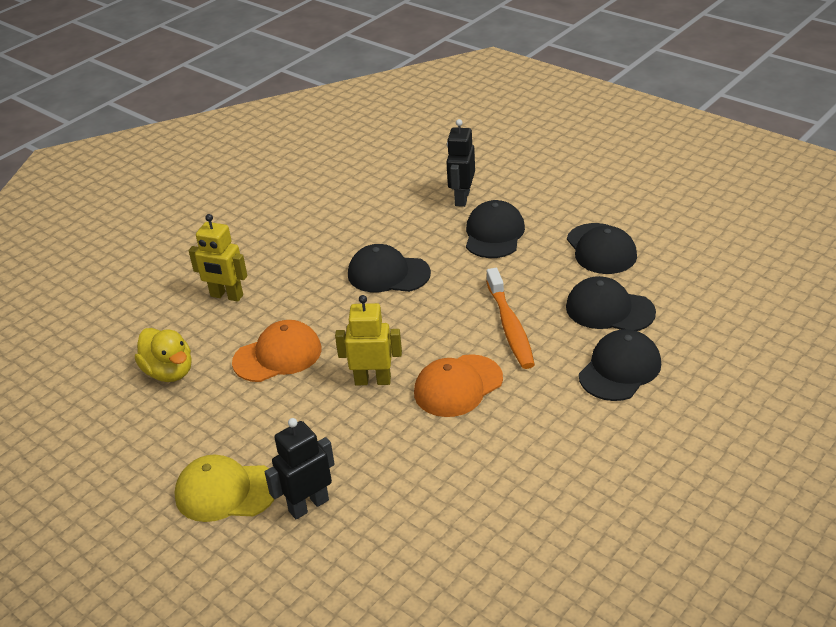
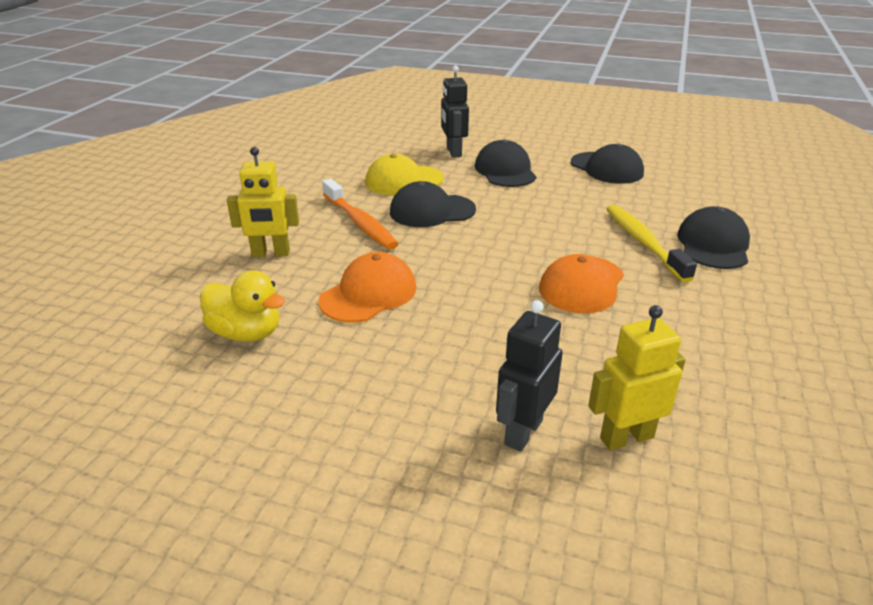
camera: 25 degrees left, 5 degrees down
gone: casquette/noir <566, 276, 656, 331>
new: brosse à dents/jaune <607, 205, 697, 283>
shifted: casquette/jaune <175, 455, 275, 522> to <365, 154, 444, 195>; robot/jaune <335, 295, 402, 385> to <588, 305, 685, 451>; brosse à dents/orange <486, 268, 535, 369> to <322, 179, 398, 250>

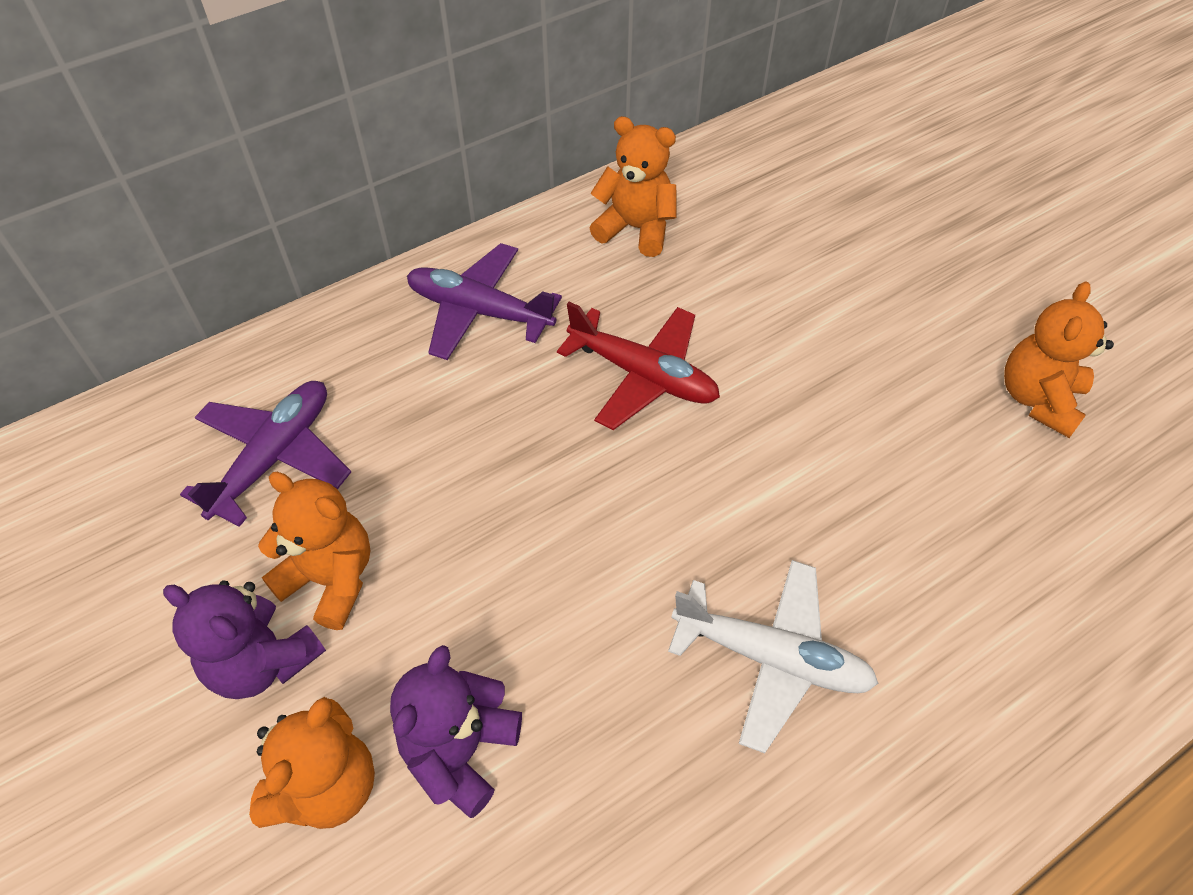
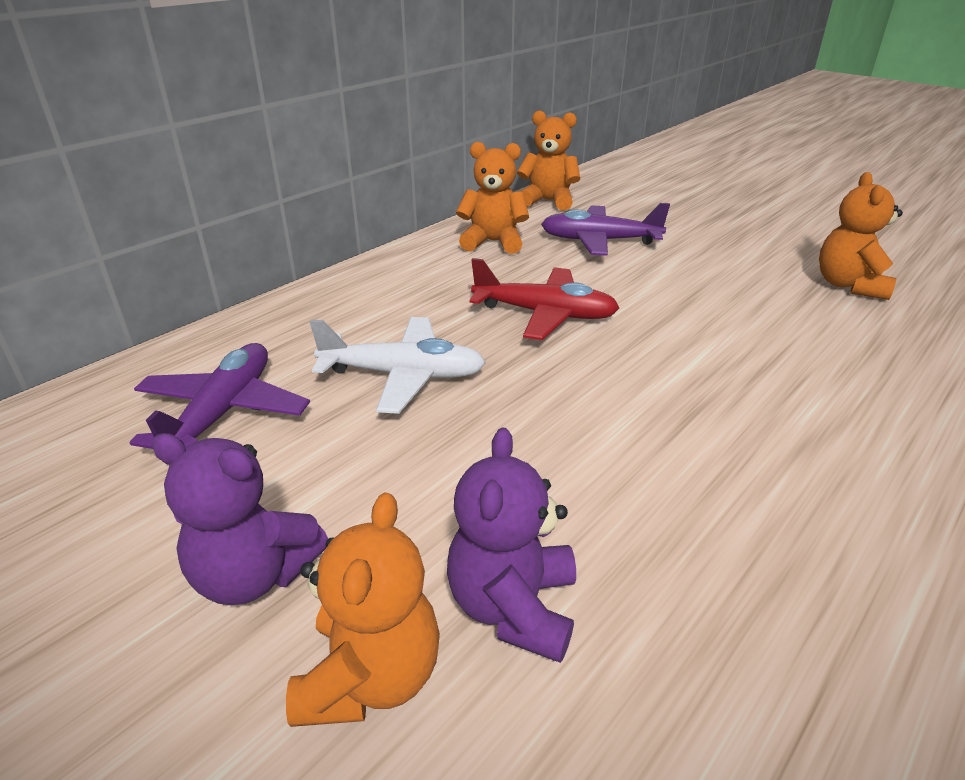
camera: 15 degrees left, 20 degrees down
shifted: ours en peluche/orange <258, 472, 370, 630> to <517, 110, 580, 210>; avion/violet <407, 243, 562, 360> to <541, 203, 670, 256>; avion/blanc <668, 560, 879, 753> to <310, 317, 486, 414>

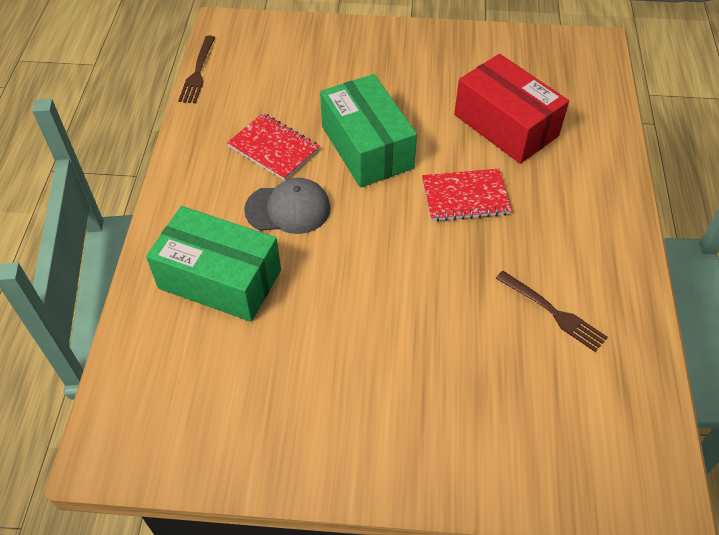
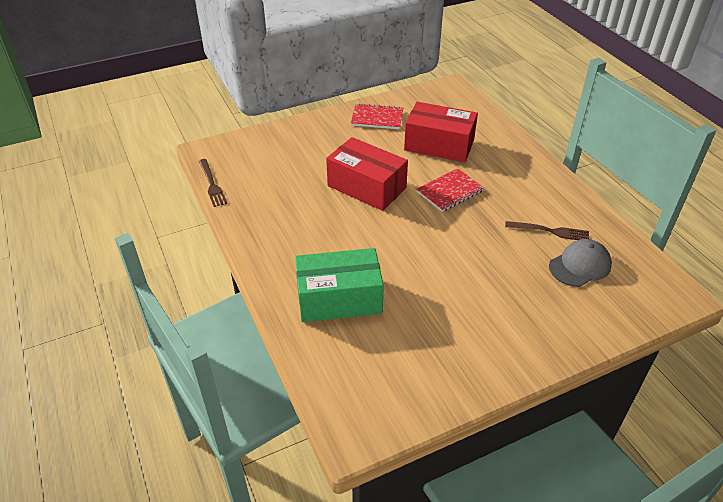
camera: 30 degrees left, 10 degrees down
shifted: carnet/rouge <227, 113, 320, 181> to <351, 103, 403, 129>; casquette/gris <244, 178, 331, 234> to <549, 239, 612, 287>
repainted: boîte/vert <320, 74, 417, 188> to boîte/rouge <326, 137, 408, 211>

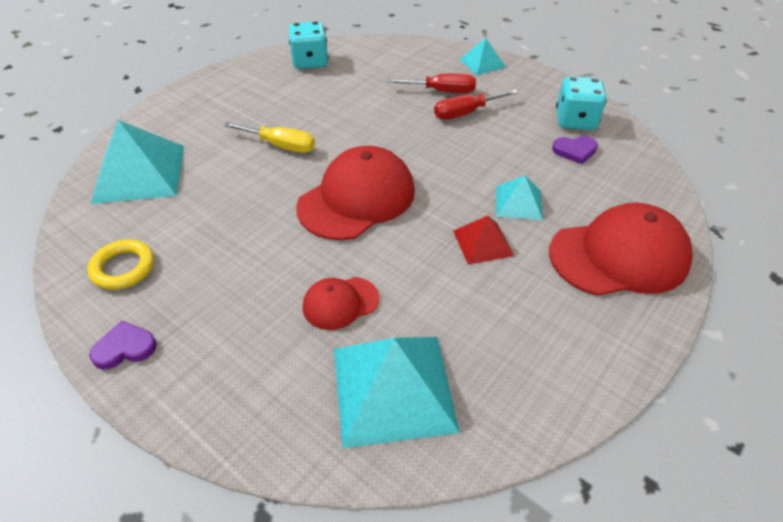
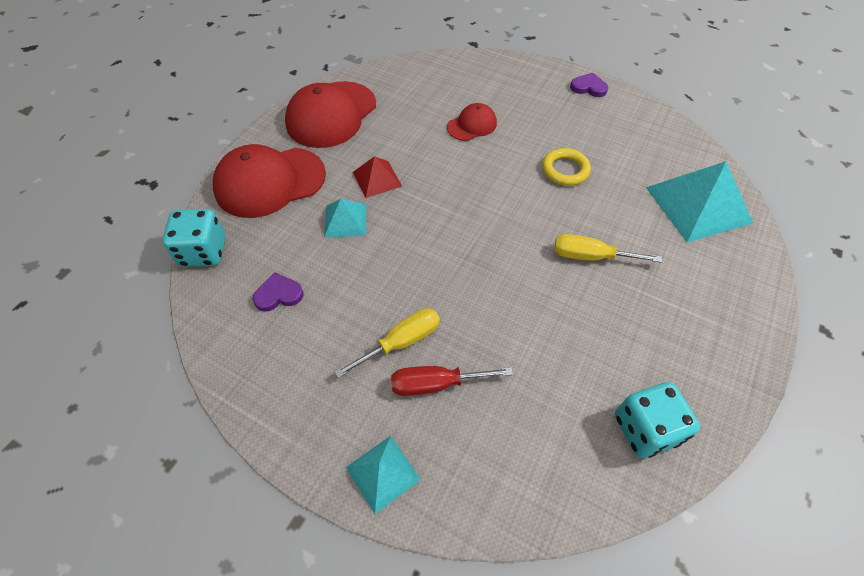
camera: 170 degrees right, 10 degrees up
gone: pyramide/turquoise <334, 337, 460, 448>
shifted: anneau/jaune <87, 240, 154, 290> to <542, 148, 591, 186>; casquette/rouge <296, 146, 415, 240> to <285, 81, 376, 148>; dé/turquoise <556, 76, 607, 130> to <162, 209, 225, 267>
repainted: tournevis/rouge <434, 89, 518, 120> to tournevis/jaune <334, 308, 440, 378>
rotated: cœur/violet <89, 321, 157, 370> = <570, 73, 608, 97> 135 degrees counterclockwise

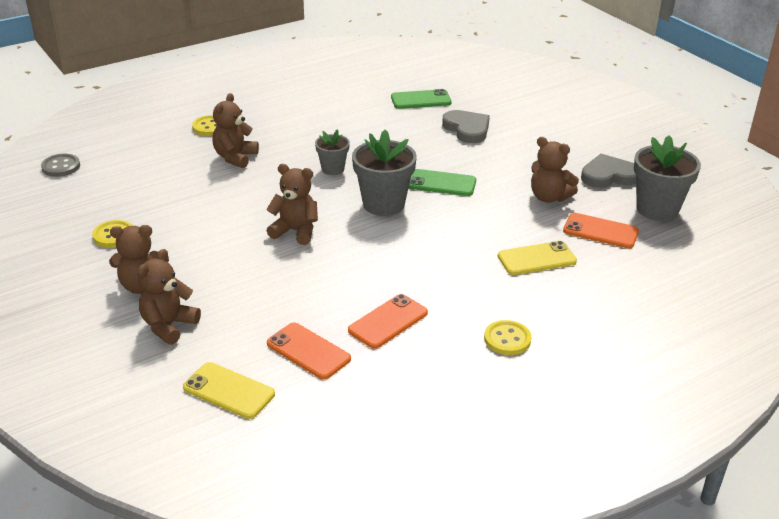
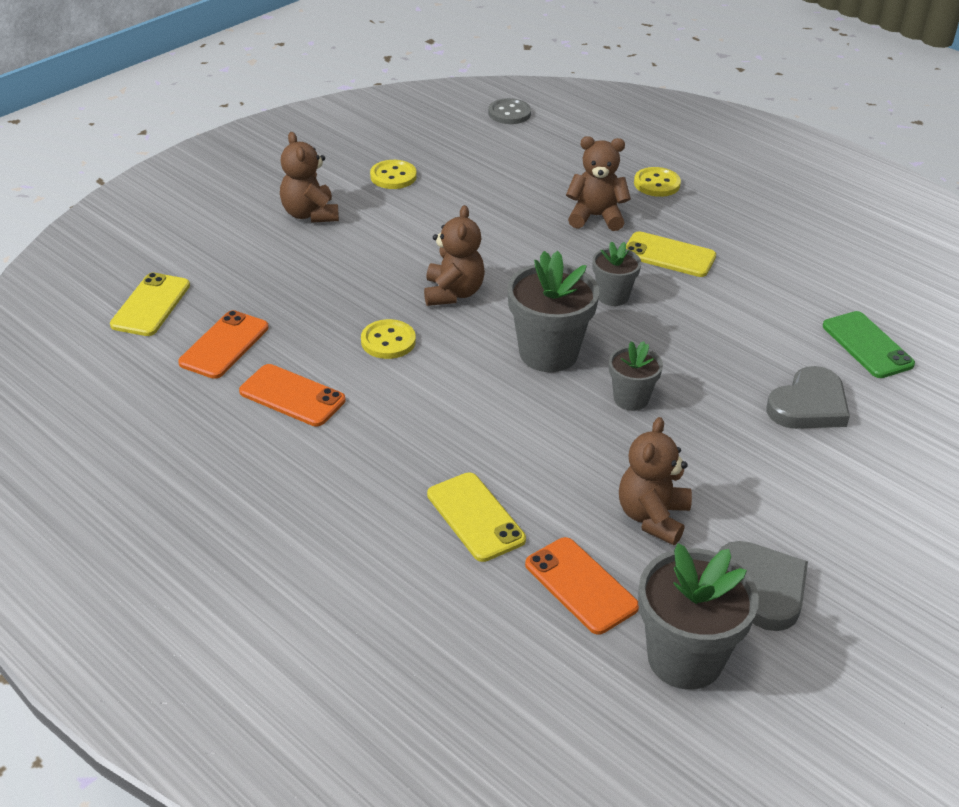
camera: 75 degrees right, 5 degrees up
gone: ours en peluche/marron <137, 249, 201, 345>
new: téléphone/jaune <626, 231, 716, 277>
shifted: bouton/jaune <484, 320, 531, 355> to <361, 319, 416, 359>
swapped: téléphone/vert <409, 169, 476, 196> to pot de fleurs/gris <609, 341, 663, 411>
rotated: téléphone/orange <563, 213, 639, 248> = <525, 537, 639, 635> 45 degrees counterclockwise

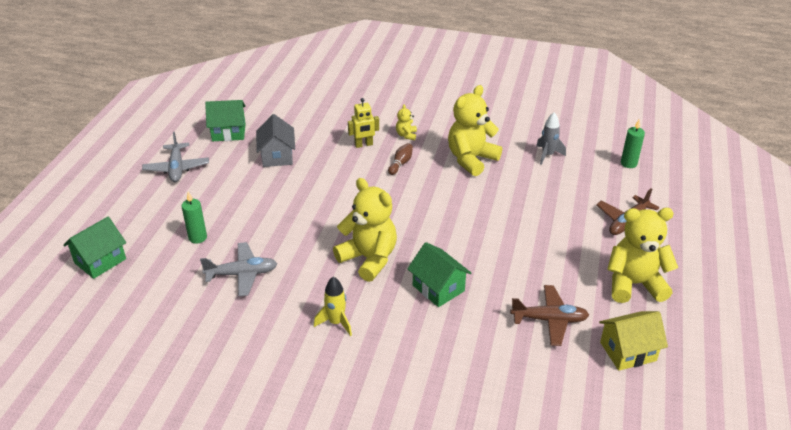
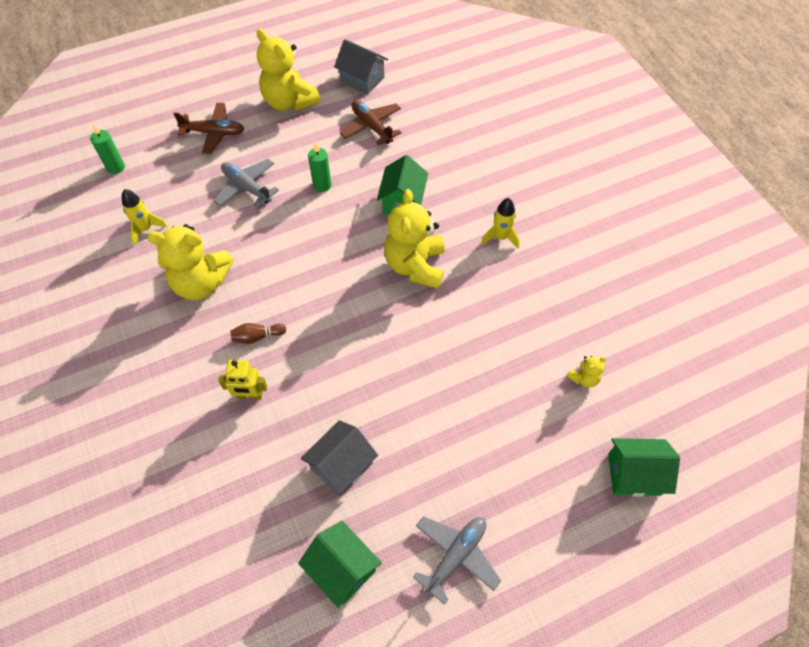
camera: 130 degrees left, 20 degrees up
shifted: bougie/vert <181, 192, 207, 244> to <308, 142, 331, 192>; avion/gris <200, 242, 277, 296> to <214, 159, 279, 208>; ours en peluche/jaune <396, 104, 417, 140> to <567, 356, 606, 388>
repainted: fusée/gris <536, 112, 566, 165> to fusée/jaune <122, 189, 168, 246>; maison/jaune <599, 311, 668, 371> to maison/gris <334, 39, 388, 95>
rotated: robot/jaune <348, 98, 379, 148> = <218, 360, 267, 400> 150 degrees clockwise

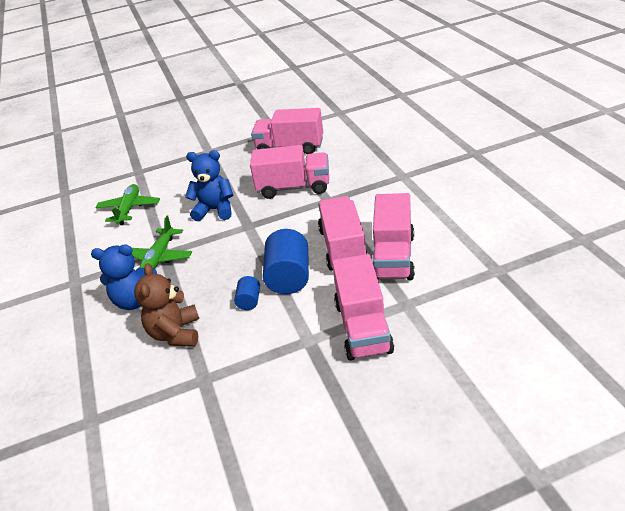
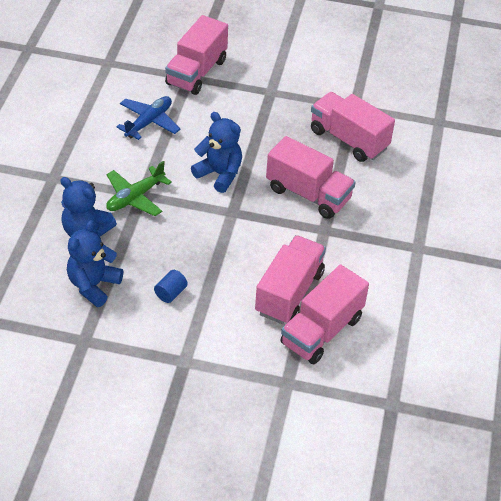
camera: 25 degrees right, 10 degrees up
gone: cylindre/bleu <263, 229, 309, 294>
shifted: camion/rose <332, 254, 394, 361> to <165, 15, 228, 95>
repainted: avion/vert <95, 184, 160, 225> to avion/bleu <116, 96, 180, 140>; ours en peluche/marron <134, 263, 199, 347> to ours en peluche/bleu <67, 220, 123, 307>

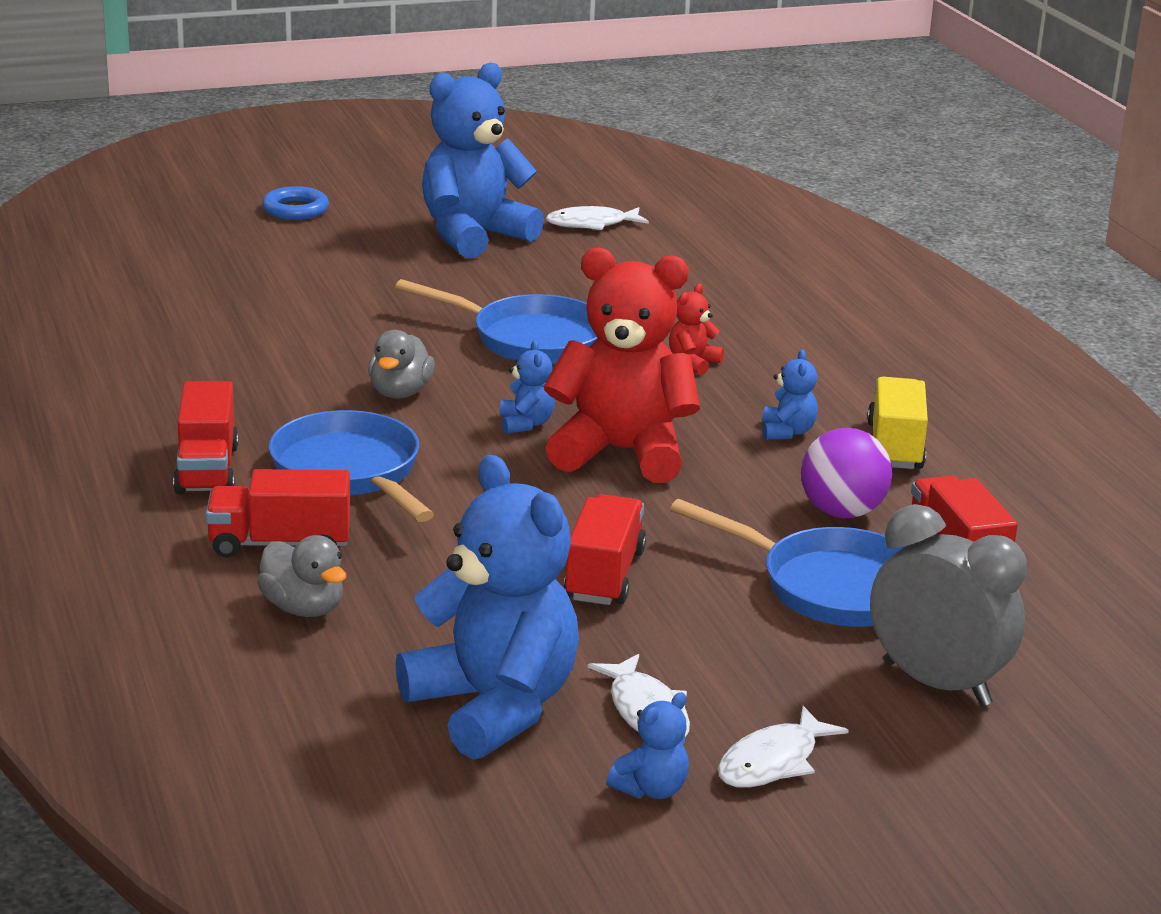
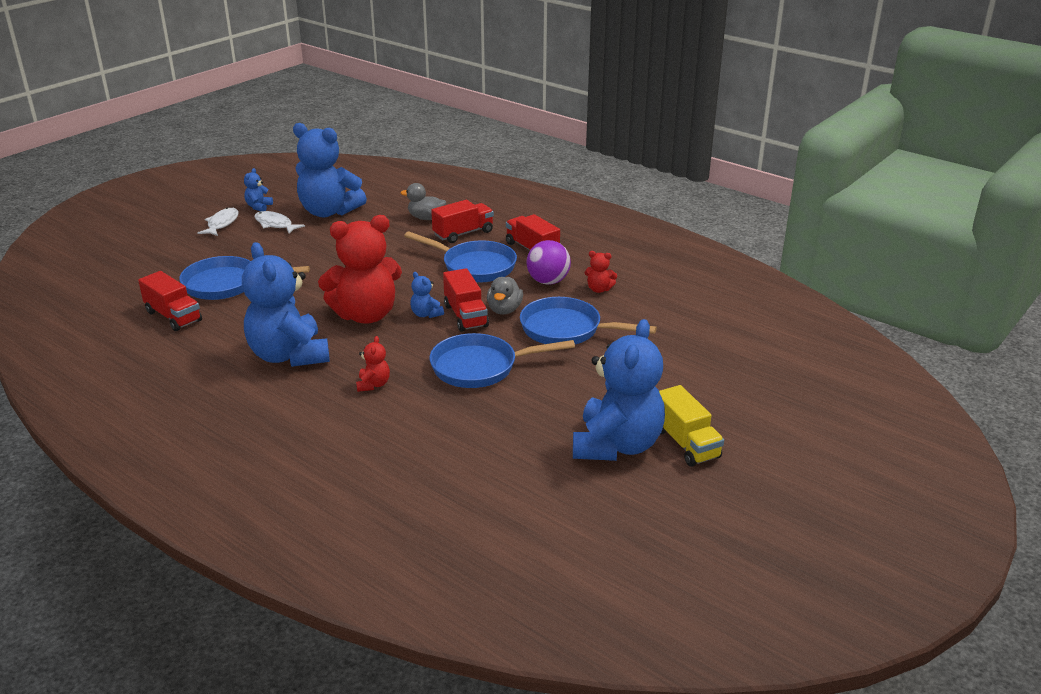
camera: 150 degrees right, 5 degrees up
gone: anneau/bleu <262, 186, 329, 220>; poisson/blanc <546, 206, 649, 230>; réveil/gris <870, 504, 1027, 706>
new: poêle/bleu <520, 297, 657, 344>; ours en peluche/rouge <585, 251, 617, 293>
shifted: camion/rouge <564, 494, 646, 605> to <443, 268, 489, 332>; balle/violet <801, 428, 892, 518> to <526, 240, 571, 285>; camion/jaune <867, 377, 928, 469> to <659, 385, 724, 467>
rotated: canard/gris <368, 330, 435, 399> = <487, 277, 523, 314> 150 degrees counterclockwise
scaled: ours en peluche/bleu <762, 349, 818, 440> = <242, 242, 330, 367> x2.40

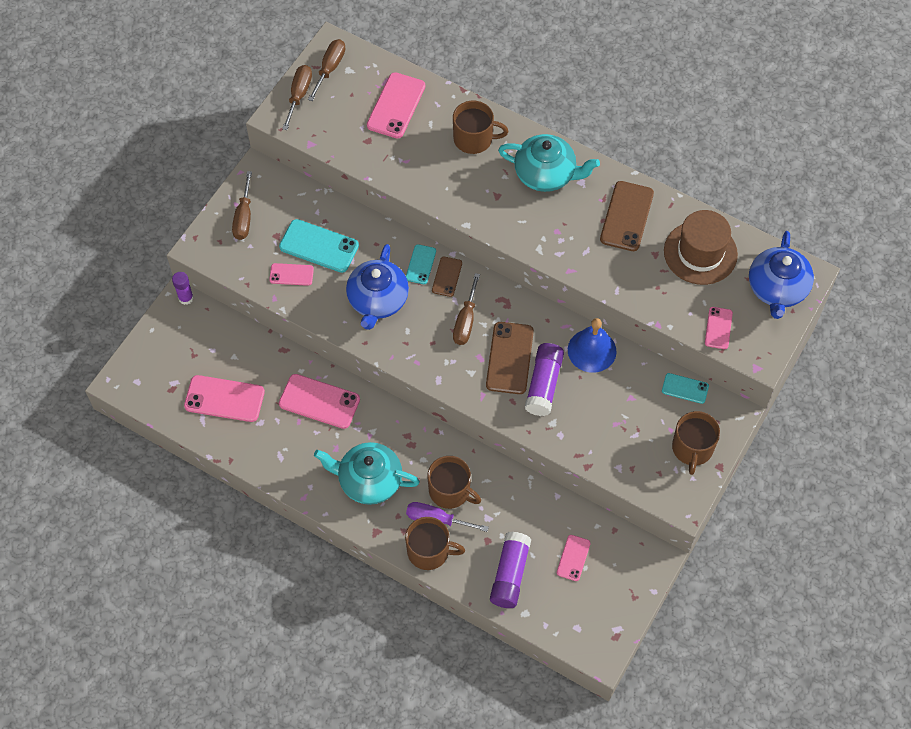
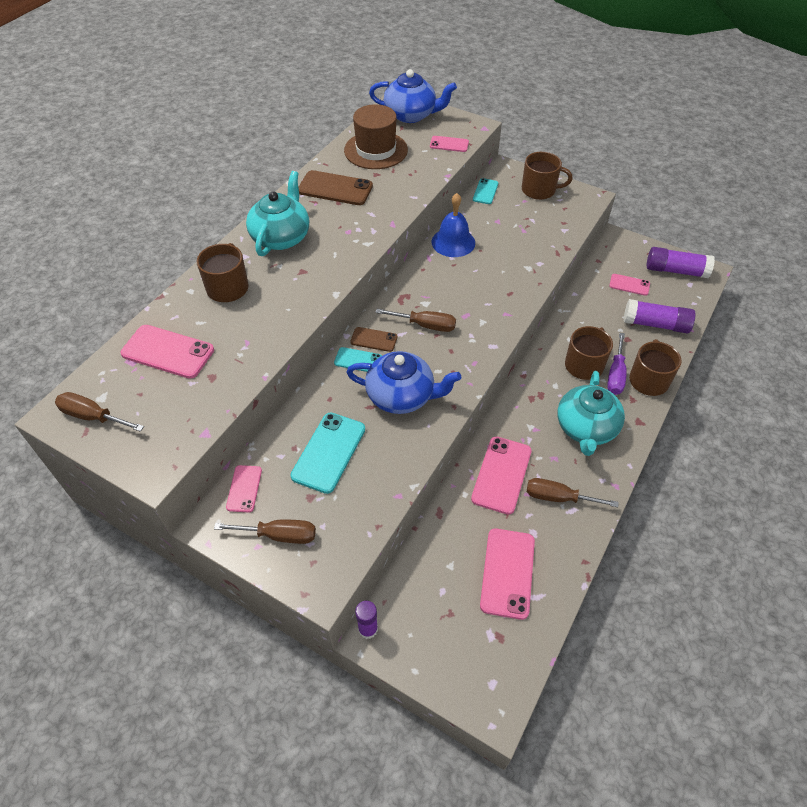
camera: 90 degrees left, 10 degrees down
gone: téléphone/marron <486, 322, 534, 394>
shifted: téléphone/rose <269, 263, 314, 286> to <226, 465, 262, 513>; tournevis/marron <282, 65, 312, 130> to <527, 478, 619, 507>; bâton de colle/violet <525, 343, 564, 416> to <647, 247, 715, 278>

